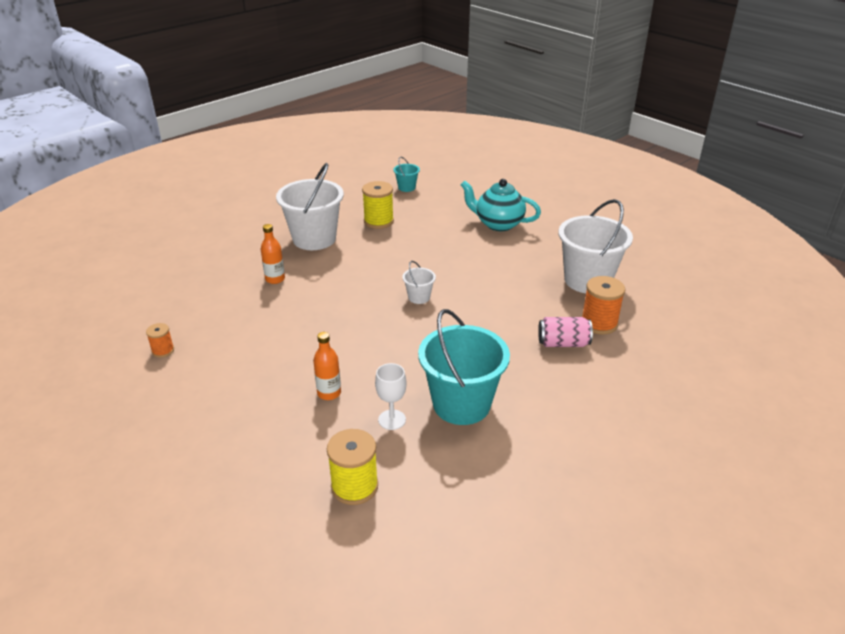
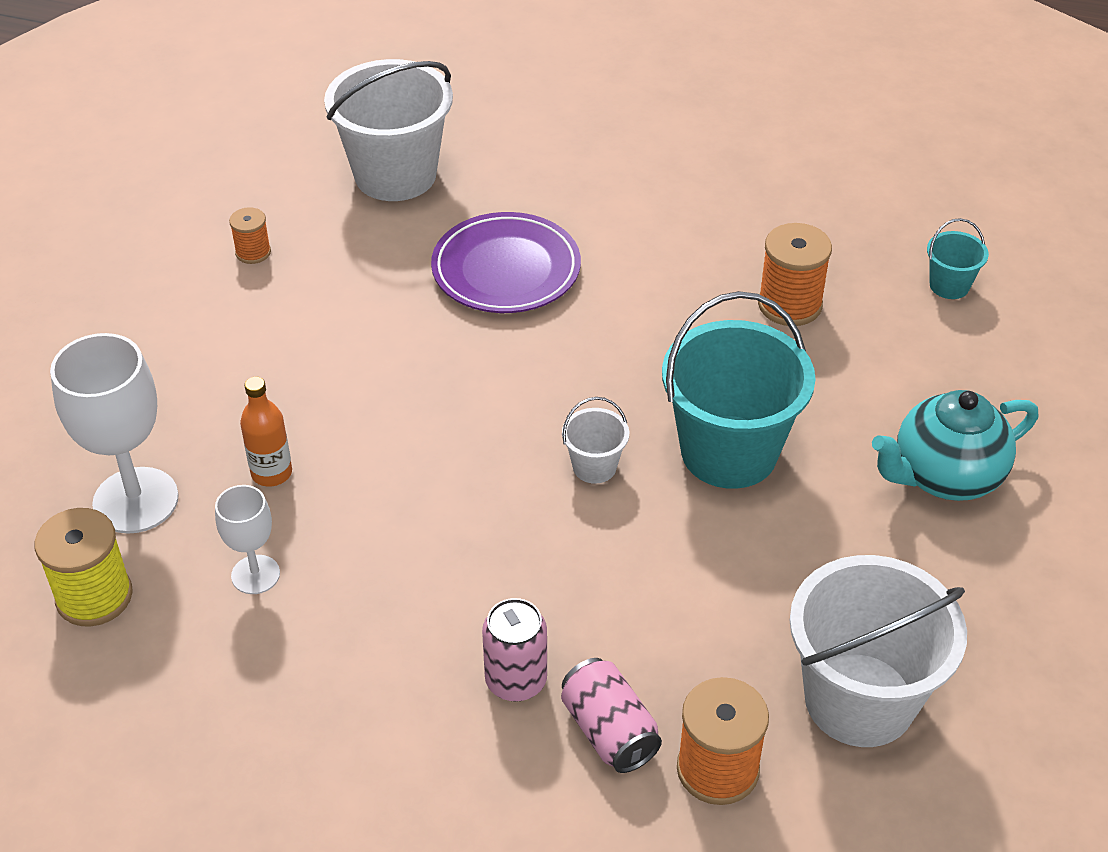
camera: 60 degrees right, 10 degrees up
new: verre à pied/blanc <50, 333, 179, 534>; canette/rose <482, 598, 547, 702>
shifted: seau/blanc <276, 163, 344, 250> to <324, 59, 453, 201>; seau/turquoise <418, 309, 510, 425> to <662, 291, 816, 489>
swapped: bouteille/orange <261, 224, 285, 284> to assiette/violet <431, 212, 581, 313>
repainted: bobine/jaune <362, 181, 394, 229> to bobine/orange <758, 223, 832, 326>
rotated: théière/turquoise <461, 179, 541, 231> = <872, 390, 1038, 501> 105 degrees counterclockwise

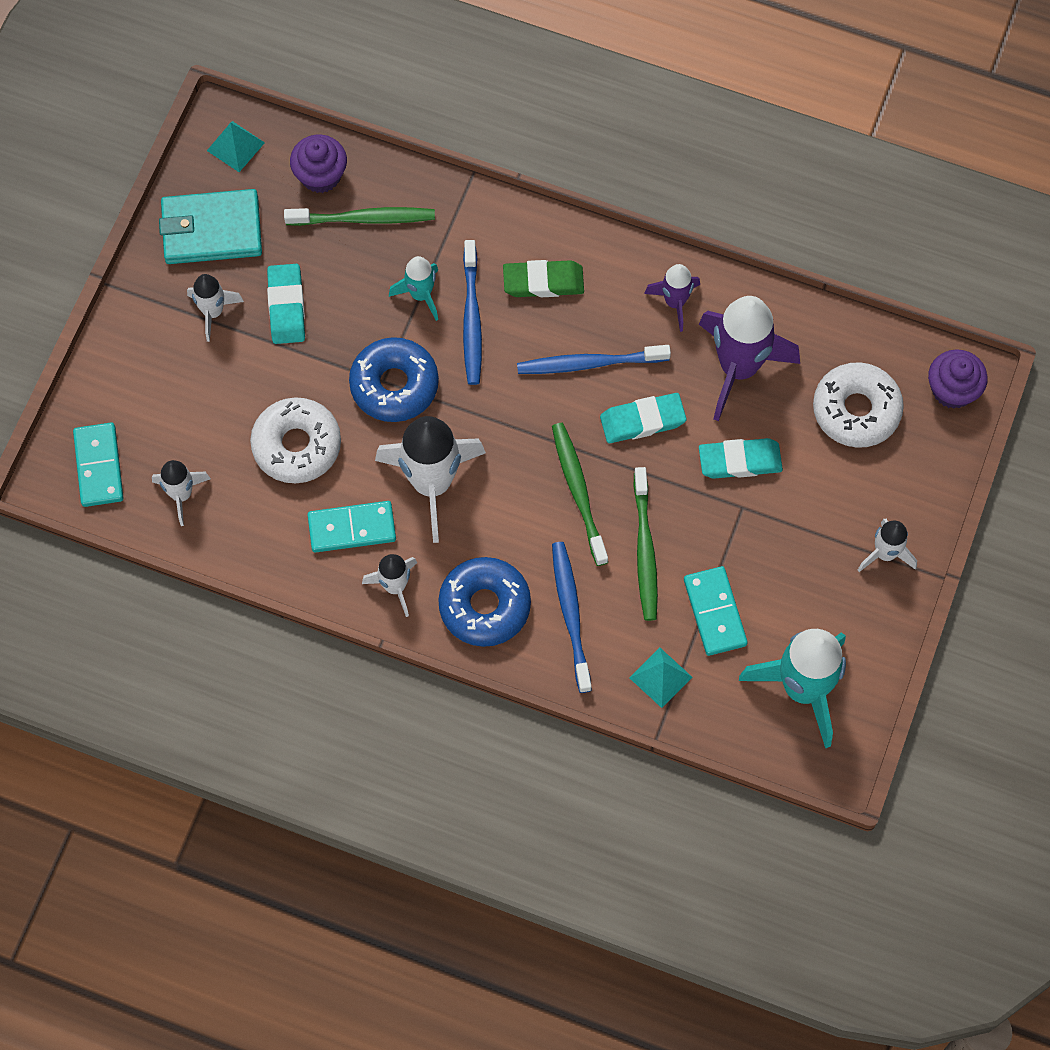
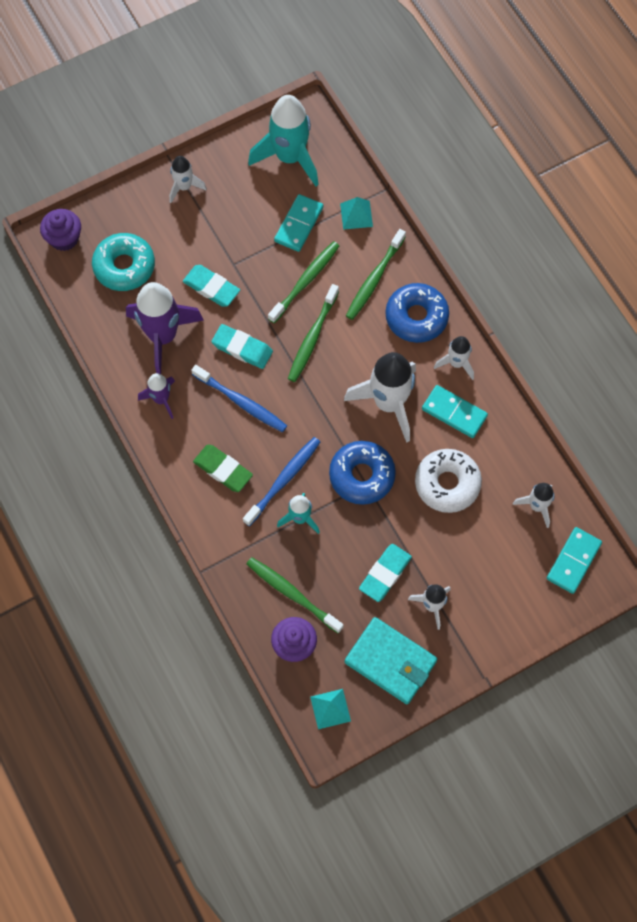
camera: 140 degrees left, 0 degrees up
repainted: brosse à dents/bleu <552, 542, 592, 693> to brosse à dents/vert <346, 229, 406, 320>; beignet/blanc <813, 362, 904, 448> to beignet/turquoise <92, 233, 155, 291>

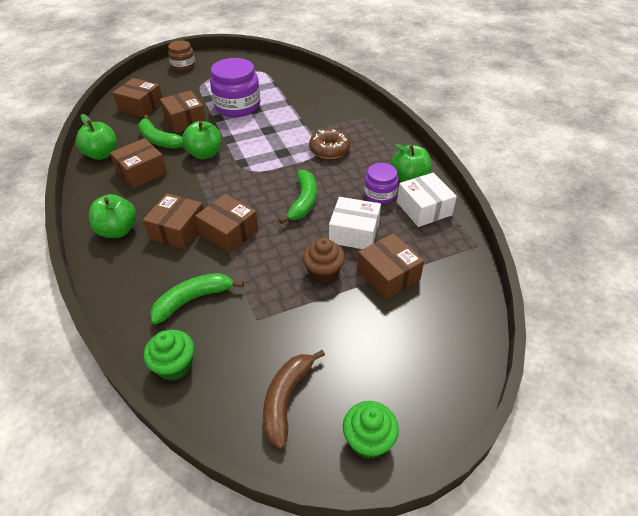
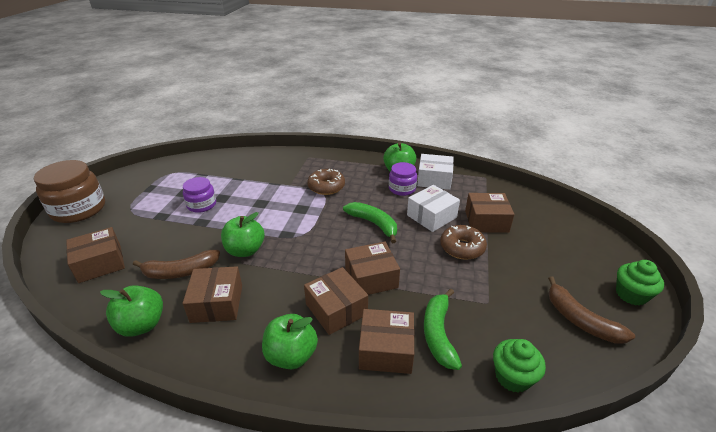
camera: 55 degrees left, 10 degrees down
shifted: boîte/marron <160, 90, 206, 133> to <359, 309, 415, 374>
swapped: muffin/marron <303, 238, 345, 284> to beignet/marron <440, 225, 487, 260>
repainted: banane/vert <138, 115, 184, 149> to banane/marron <133, 250, 220, 279>
scaled: bocal/marron <168, 40, 195, 71> = <34, 160, 105, 223> x1.73; bocal/violet <210, 58, 261, 117> = <183, 177, 216, 213> x0.58

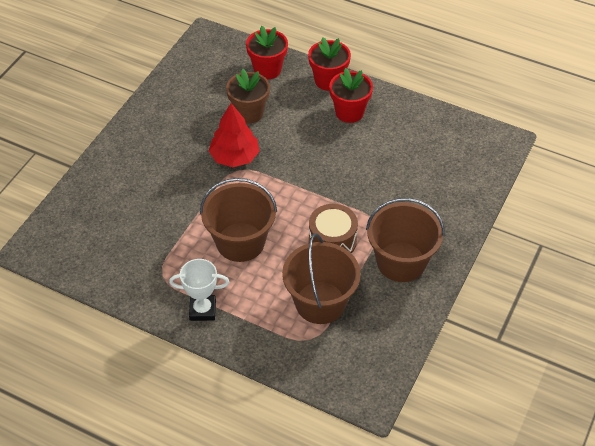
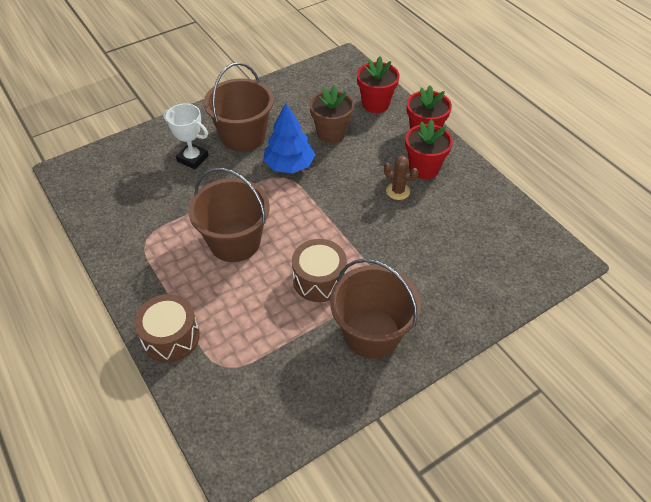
camera: 30 degrees right, 0 degrees up
new: tambour/marron <134, 294, 200, 363>; cactus/marron <384, 156, 418, 200>
shifted: trophée/blanc <169, 259, 229, 321> to <163, 103, 208, 169>; seau/marron <282, 233, 361, 324> to <204, 62, 274, 151>
repainted: arbre/rouge <209, 103, 260, 167> to arbre/bleu <264, 103, 315, 173>

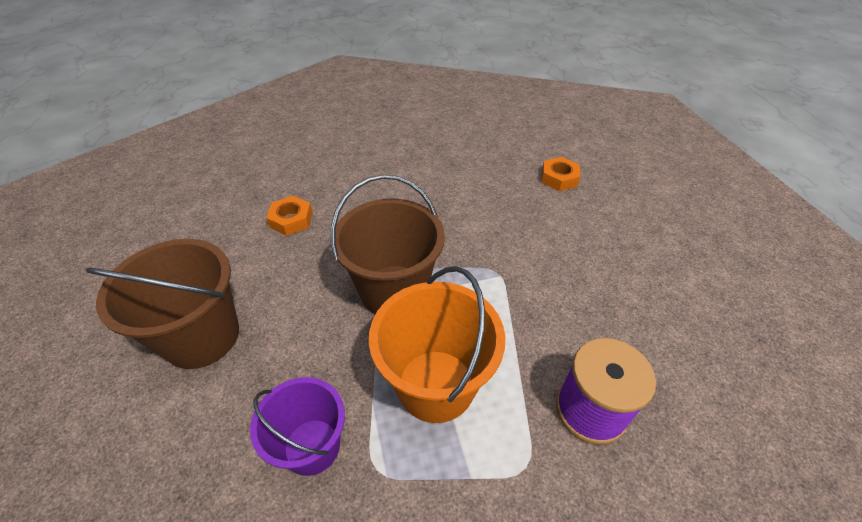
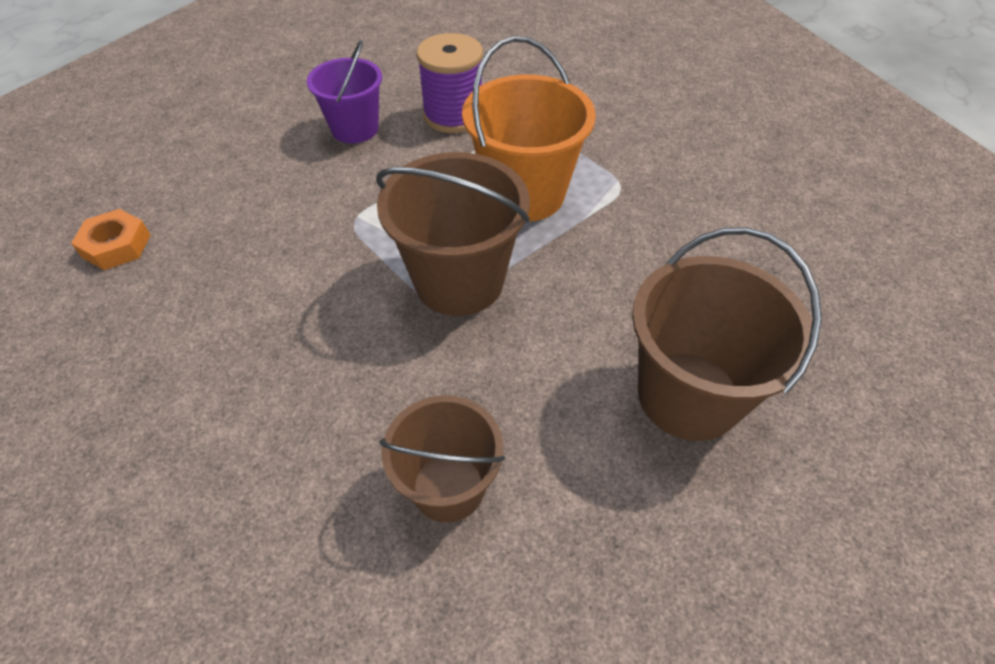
camera: 130 degrees left, 5 degrees up
shifted: seau/violet <250, 377, 345, 476> to <307, 40, 382, 143>
swapped: écrou/orange <266, 196, 313, 236> to seau/marron <379, 395, 505, 523>

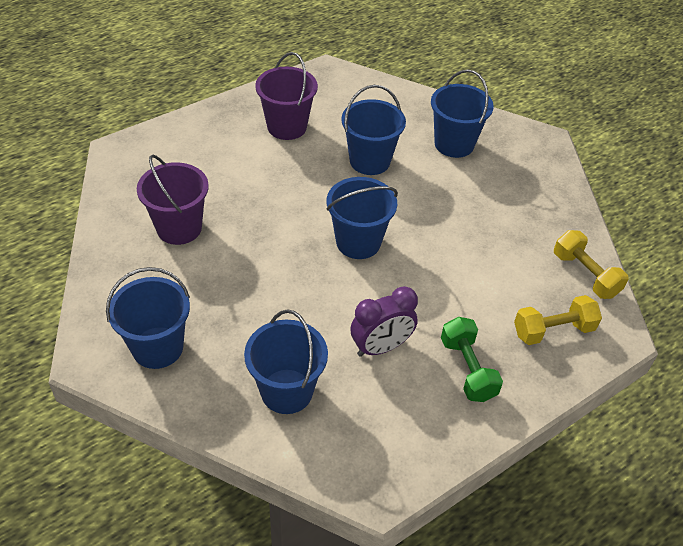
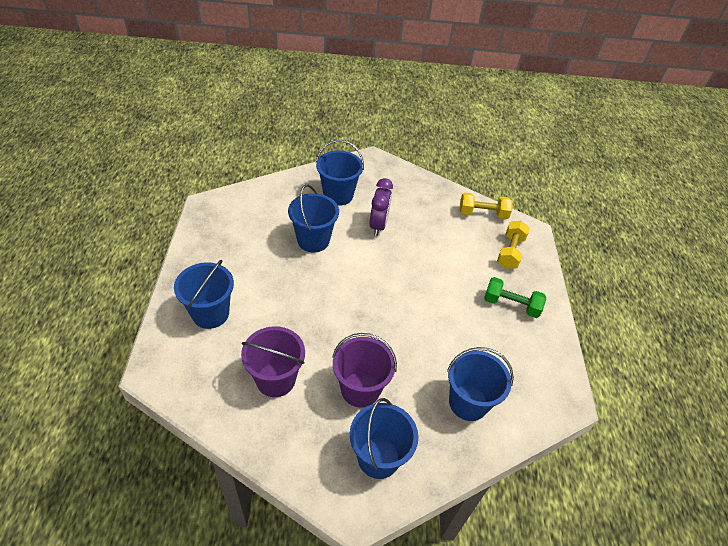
camera: 55 degrees left, 0 degrees up
shifted: seau/violet <255, 52, 318, 140> to <332, 333, 397, 408>; seau/bleu <326, 177, 398, 259> to <174, 260, 234, 329>; réveil/violet <350, 286, 418, 357> to <369, 178, 393, 236>

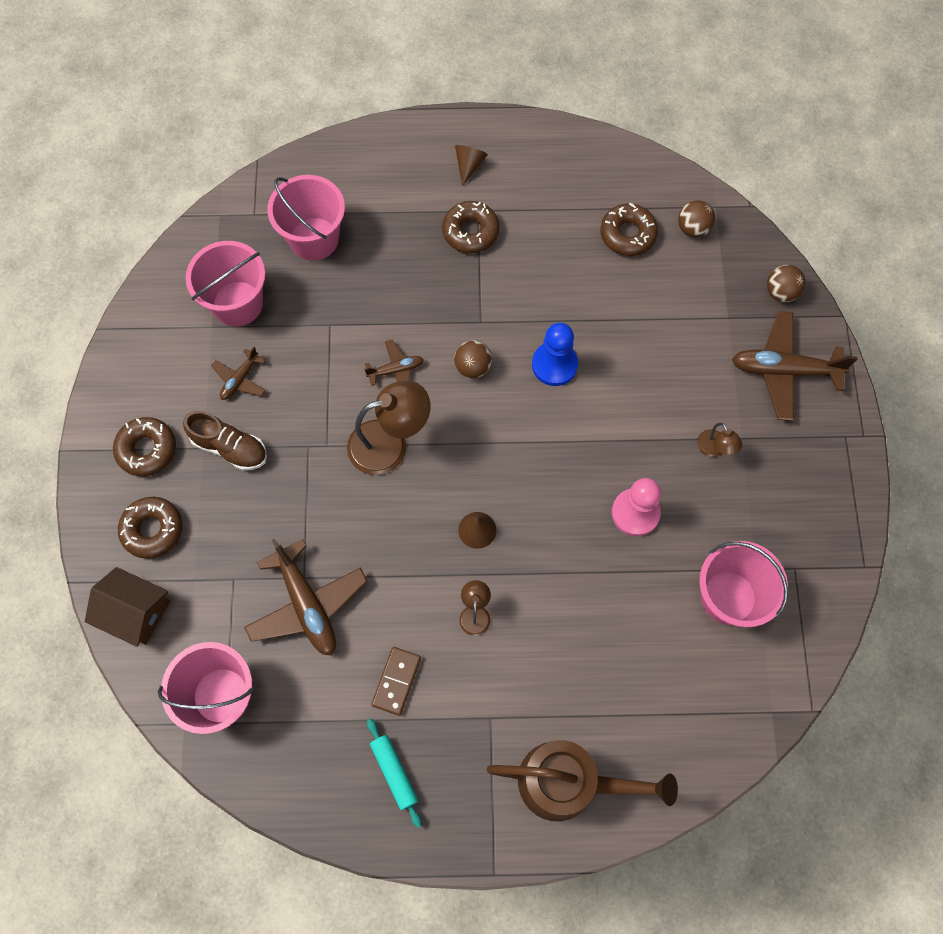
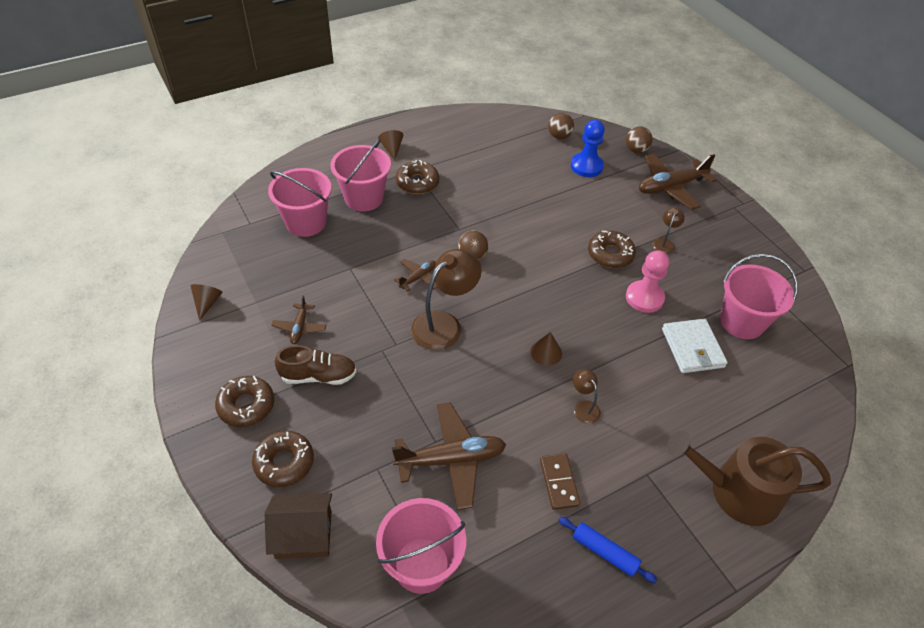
camera: 30 degrees left, 20 degrees down
new: cône/marron <191, 284, 223, 321>; portefeuille/blanc <662, 319, 728, 373>
shifted: seau/rose <185, 241, 265, 326> to <331, 139, 391, 211>; pion/bleu <532, 323, 578, 386> to <571, 120, 605, 177>; beignet/marron <600, 203, 658, 256> to <588, 230, 636, 268>
repainted: rouleau à pâtisserie/turquoise <367, 718, 421, 828> to rouleau à pâtisserie/bleu <558, 517, 657, 583>
rotated: avion/marron <244, 538, 368, 656> = <392, 402, 506, 510> 45 degrees counterclockwise; arrosoir/marron <487, 740, 678, 821> = <667, 431, 831, 526> 150 degrees counterclockwise; lampe/marron <697, 423, 742, 457> = <652, 208, 685, 254> 105 degrees counterclockwise

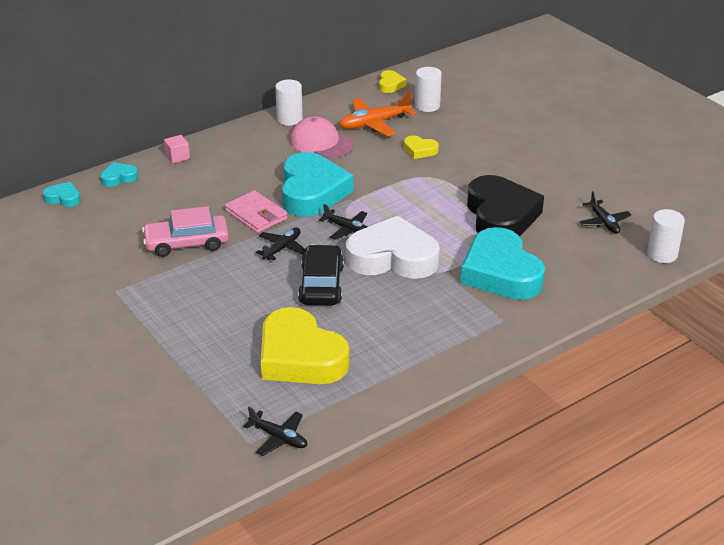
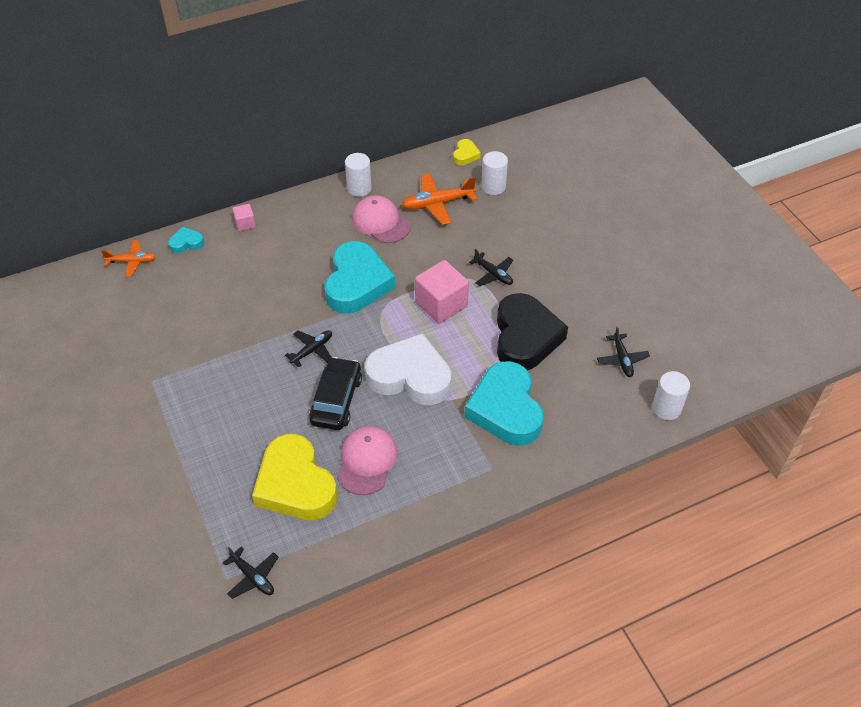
camera: 10 degrees right, 15 degrees up
gone: voiture/rose <142, 206, 229, 257>; portefeuille/rose <225, 190, 288, 233>; cœur/jaune <404, 135, 439, 159>
new: casquette/rose <337, 426, 398, 495>; cube/rose <415, 260, 469, 324>
shifted: avion/noir <319, 204, 367, 240> to <469, 249, 513, 286>
swapped: cœur/turquoise <43, 182, 80, 207> to avion/orange <101, 240, 156, 277>

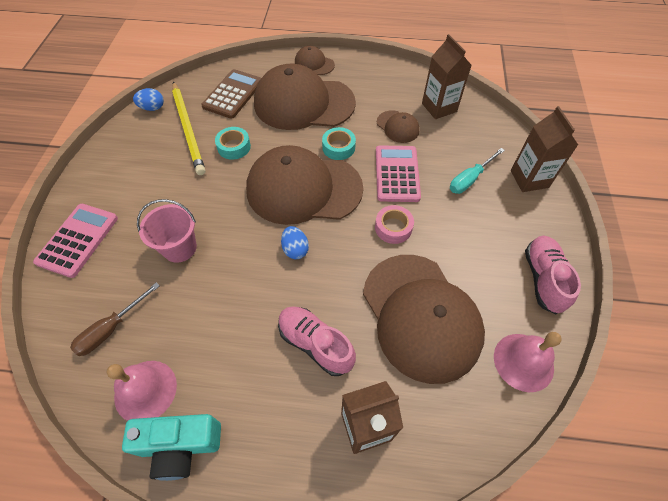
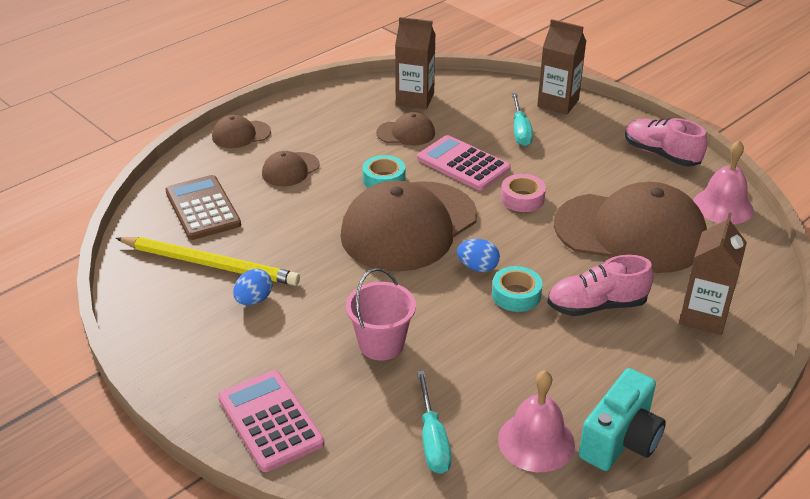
camera: 50 degrees left, 20 degrees down
shifted: œuf/bleu <133, 88, 164, 111> to <233, 269, 272, 305>; ruban adhésif/turquoise <215, 127, 251, 160> to <492, 266, 542, 312>
repainted: tournevis/marron <70, 283, 159, 356> to tournevis/turquoise <417, 371, 451, 474>
scaled: casquette/marron <254, 64, 356, 130> = <262, 151, 320, 186> x0.44

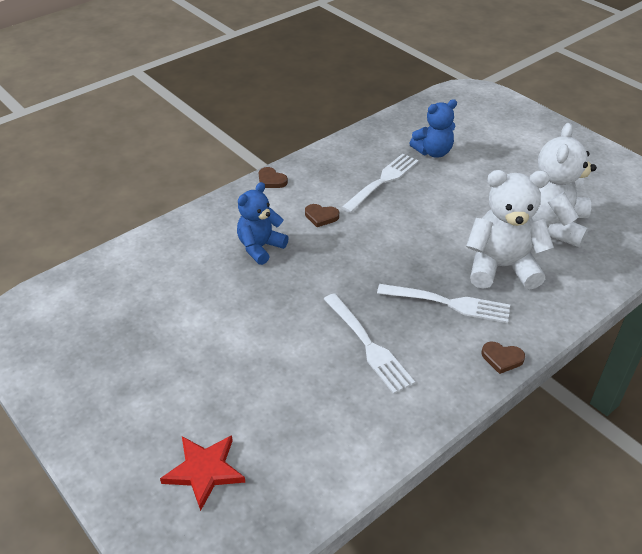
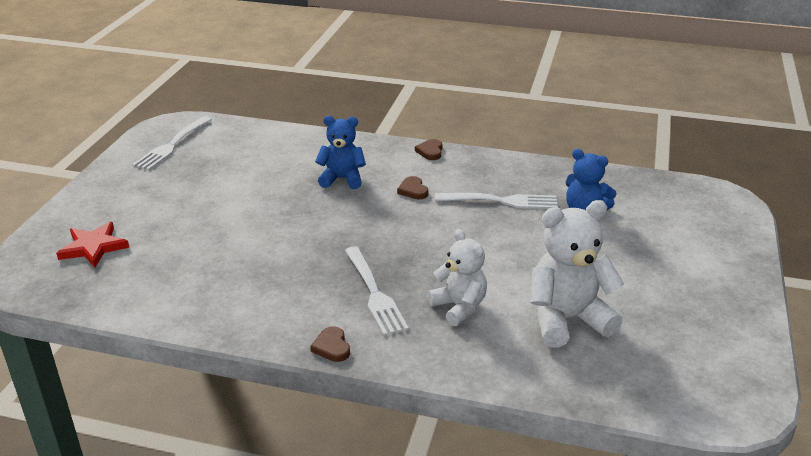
camera: 55 degrees right, 10 degrees down
shifted: fourchette/blanc <324, 293, 415, 394> to <132, 116, 212, 170>
scaled: ours en peluche/blanc <466, 170, 554, 290> = <427, 229, 487, 326> x0.65

